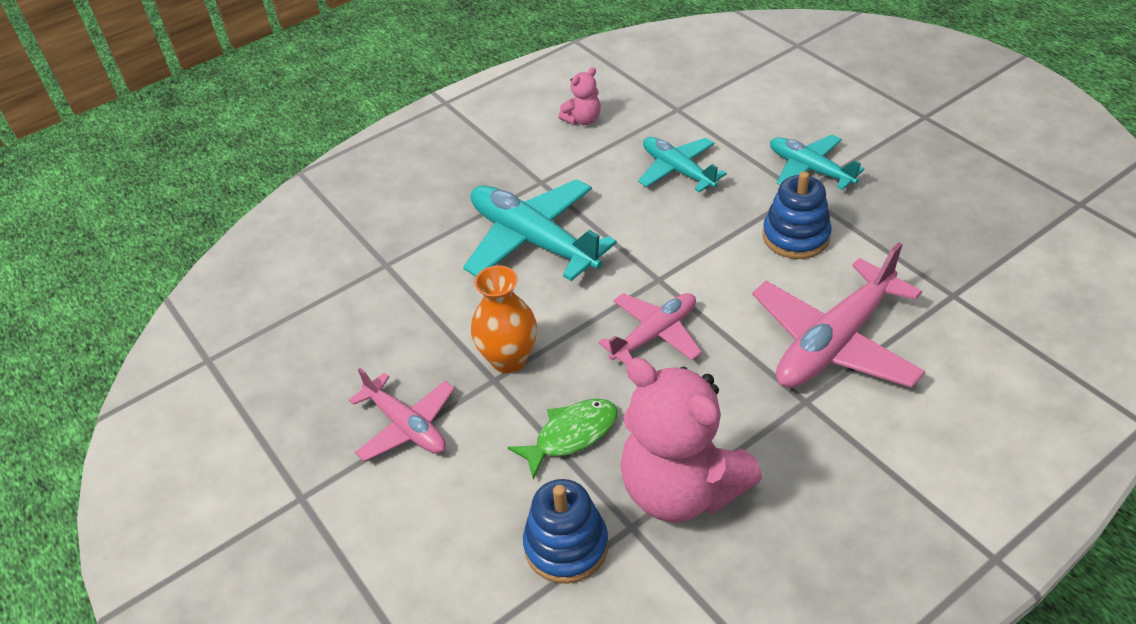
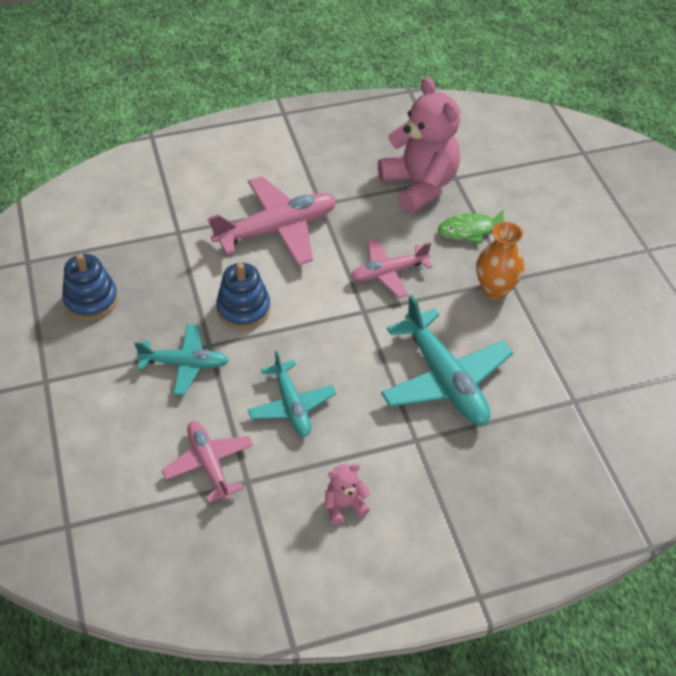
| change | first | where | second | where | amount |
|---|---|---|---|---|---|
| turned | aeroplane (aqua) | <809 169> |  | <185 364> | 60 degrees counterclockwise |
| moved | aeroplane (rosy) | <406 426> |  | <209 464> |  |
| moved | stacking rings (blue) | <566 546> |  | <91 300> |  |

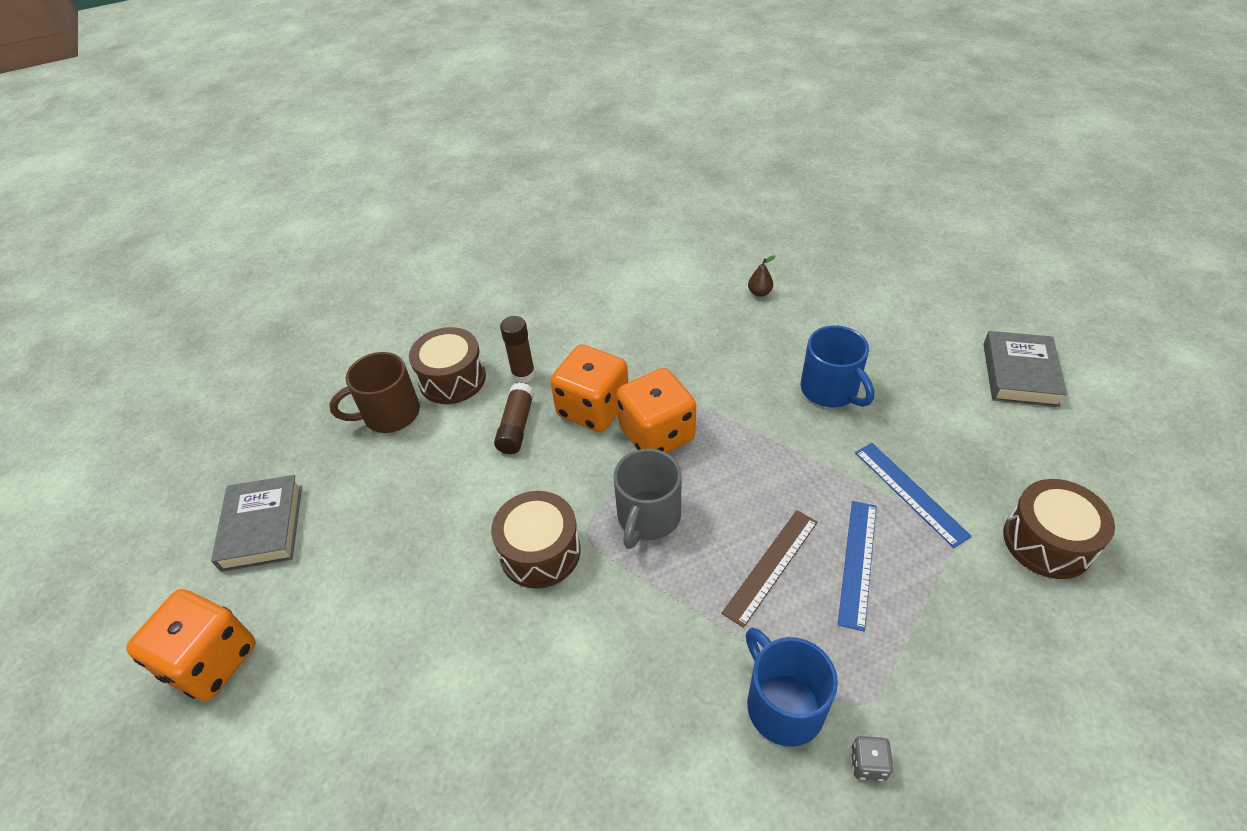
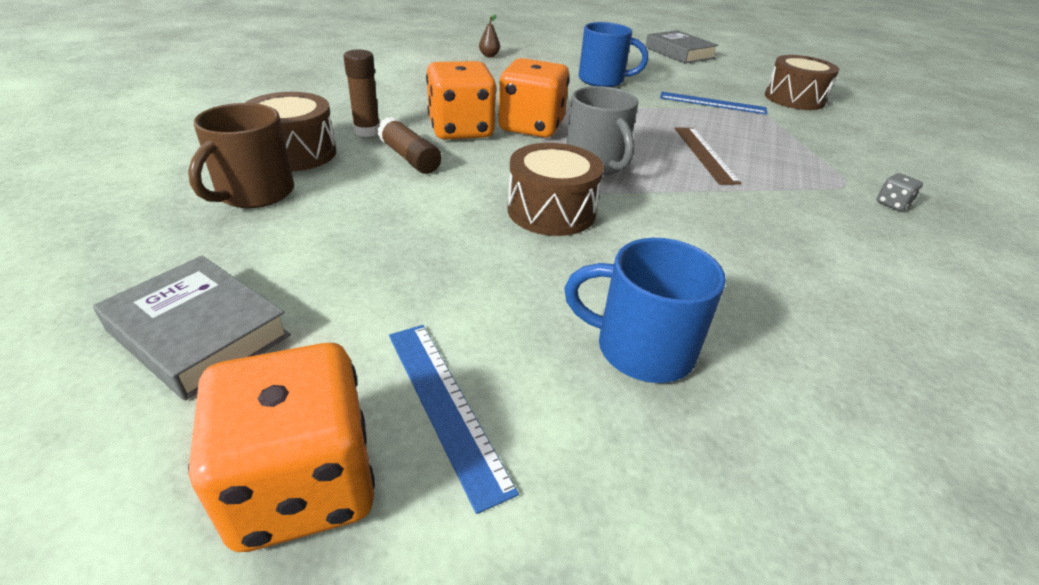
| change | first | where | second | where | amount |
|---|---|---|---|---|---|
| moved | straightedge (blue) | <857 562> |  | <445 406> |  |
| moved | tea mug (blue) | <783 705> |  | <641 349> |  |

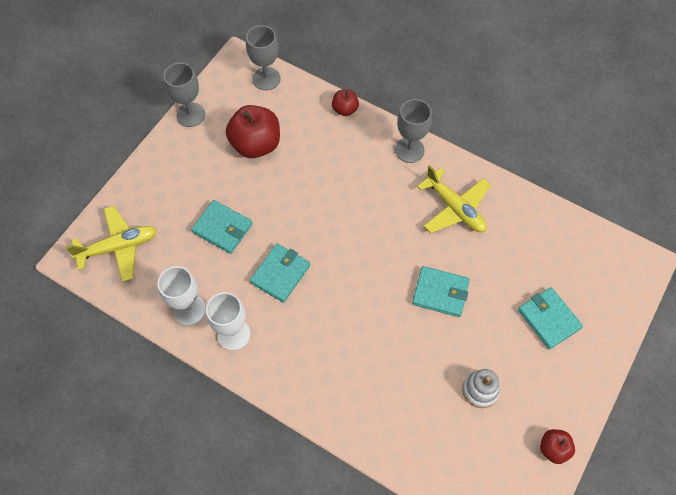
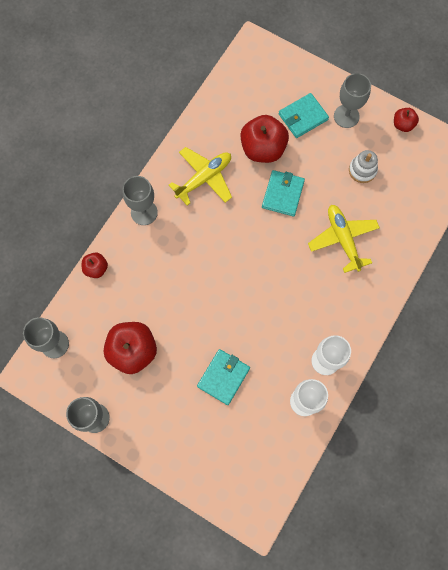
| change | first | where | second | where | amount |
|---|---|---|---|---|---|
| moved | aeroplane (yellow) | <118 247> |  | <343 239> |  |
| removed | wallet (aqua) | <280 274> |  |  |  |
| added |  |  | chalice (grey) | <346 116> |  |
| added |  |  | apple (scarlet) | <263 149> |  |

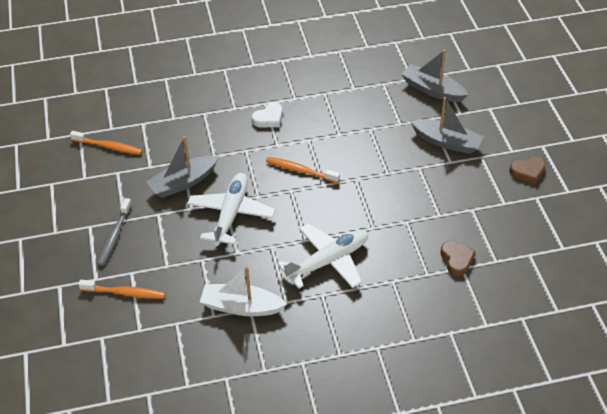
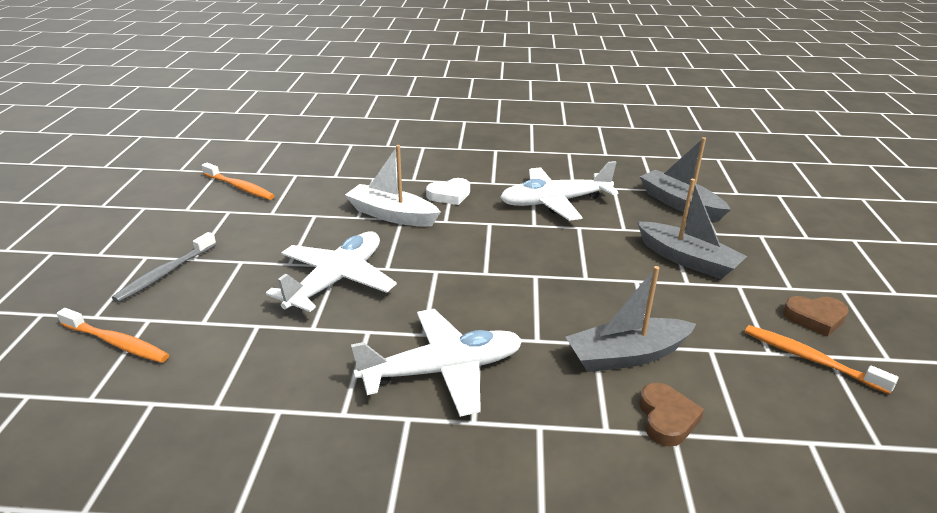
| change | first | where | second | where | amount |
|---|---|---|---|---|---|
| moved | sailboat (grey) | <183 182> |  | <626 355> |  |
| moved | tooth brush (orange-coloured) | <300 170> |  | <810 359> |  |
| moved | sailboat (white) | <241 307> |  | <392 215> |  |
| added |  |  | aeroplane (white) | <554 202> |  |

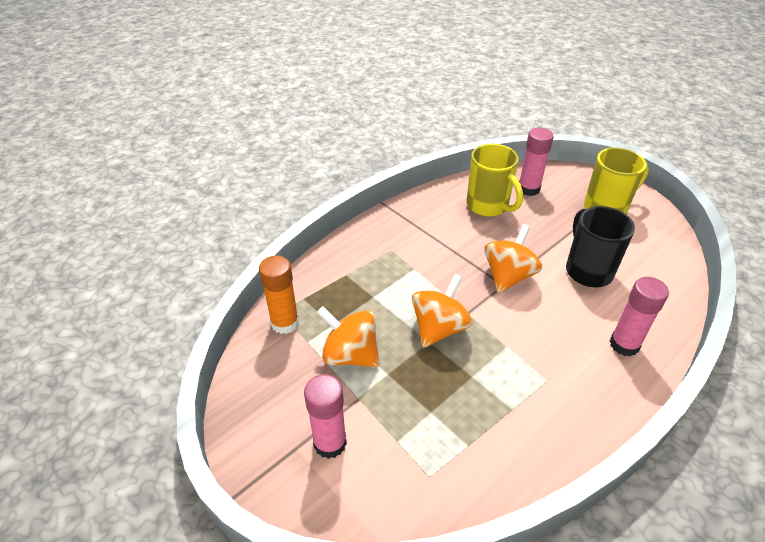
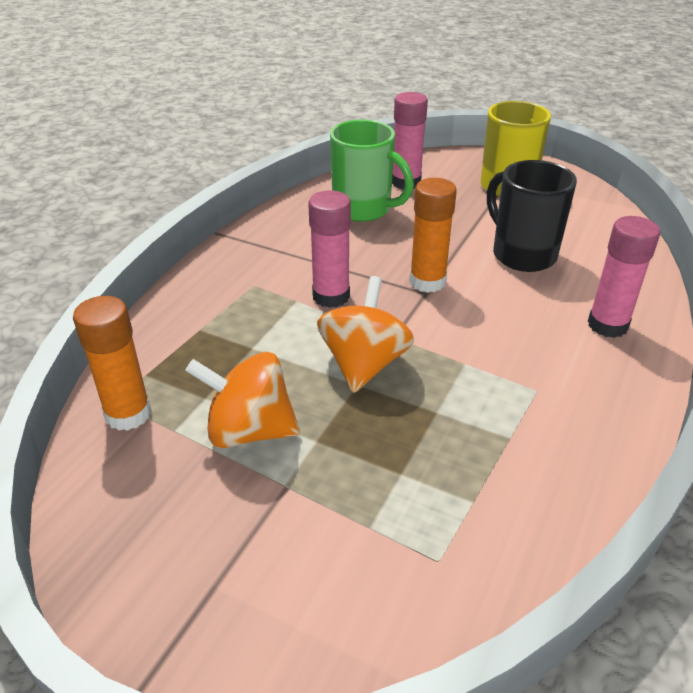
| change | first | where | second | where | amount |
|---|---|---|---|---|---|
| recoloured | tea mug (yellow) | <488 206> | tea mug (emerald) | <364 209> |  |
| replaced | spinning top (orange-coloured) | <508 276> | glue (orange-coloured) | <427 282> |  |
| moved | glue (rosy) | <330 443> |  | <331 296> |  |

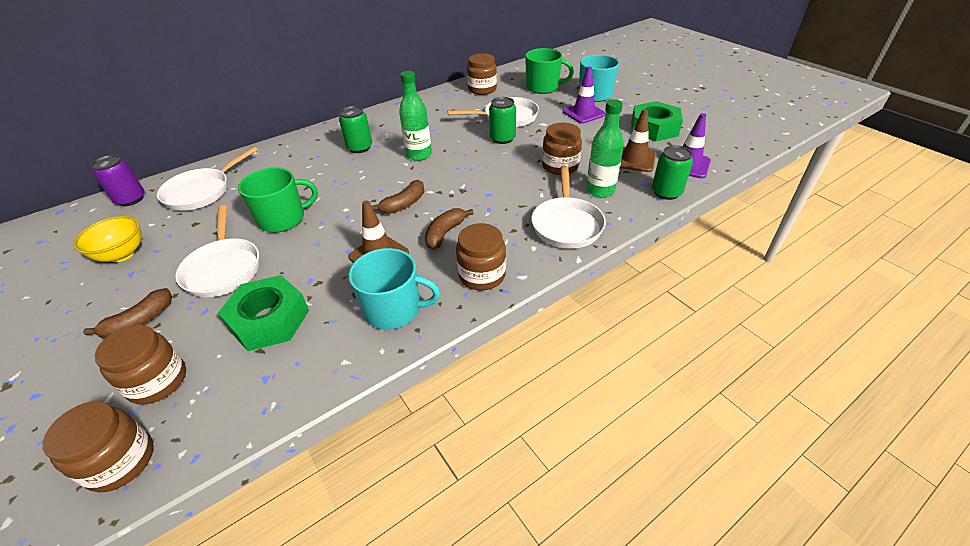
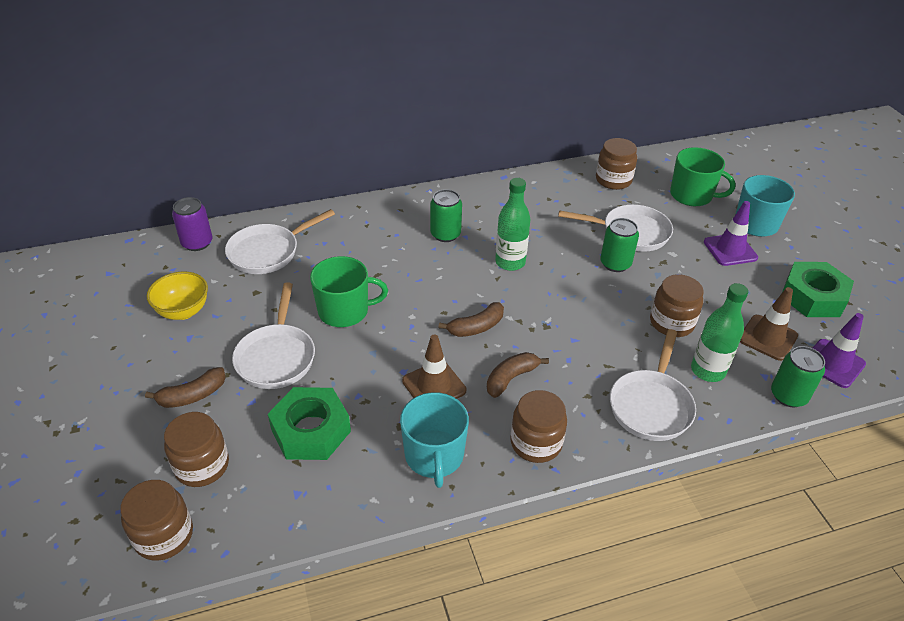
| change | first | where | second | where | amount |
|---|---|---|---|---|---|
| turned | tea mug (aqua) | <394 309> |  | <434 456> | 60 degrees clockwise |

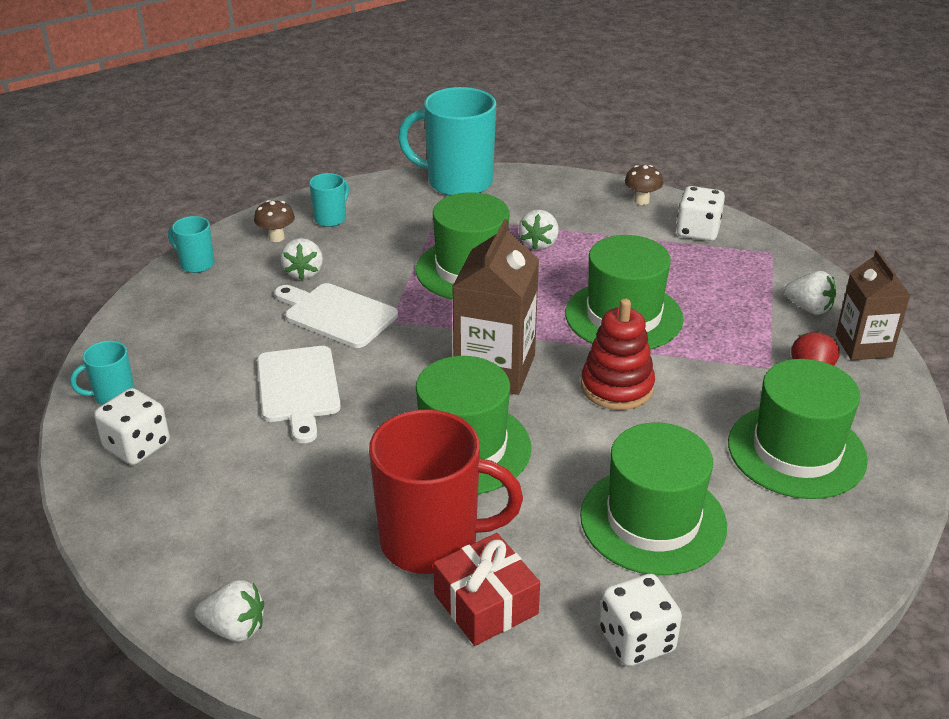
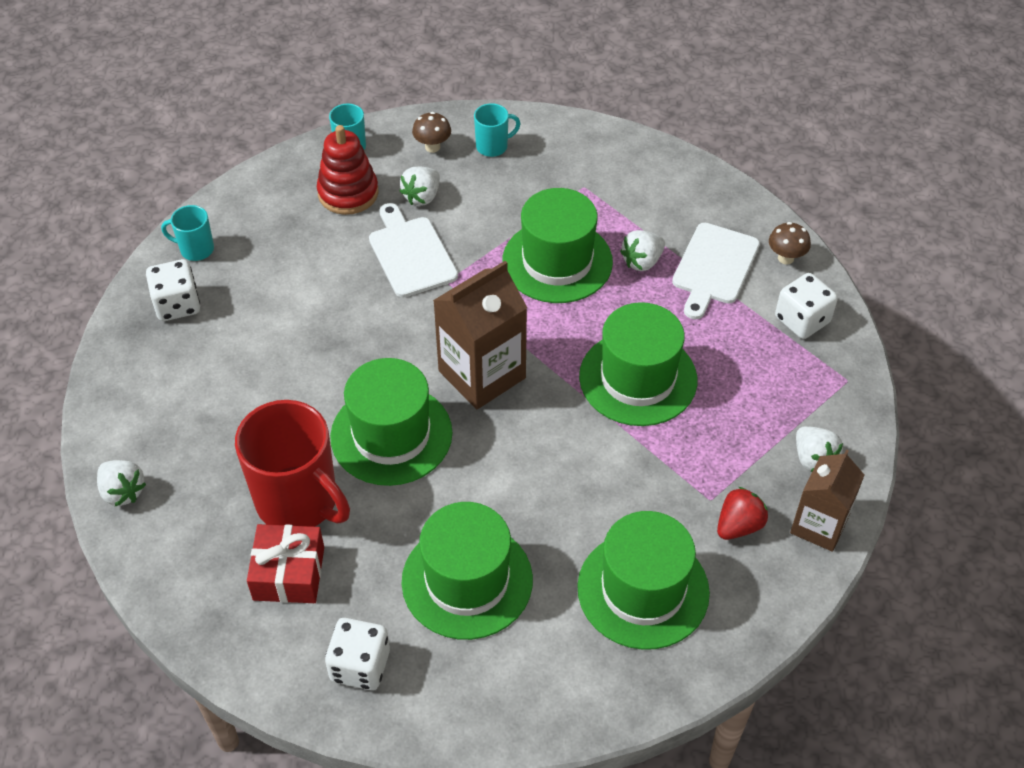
| change | first | where | second | where | amount |
|---|---|---|---|---|---|
| removed | tea mug (aqua) | <457 182> |  |  |  |
| moved | stacking rings (scarlet) | <617 387> |  | <348 193> |  |
| moved | bread board (white) | <298 388> |  | <714 267> |  |

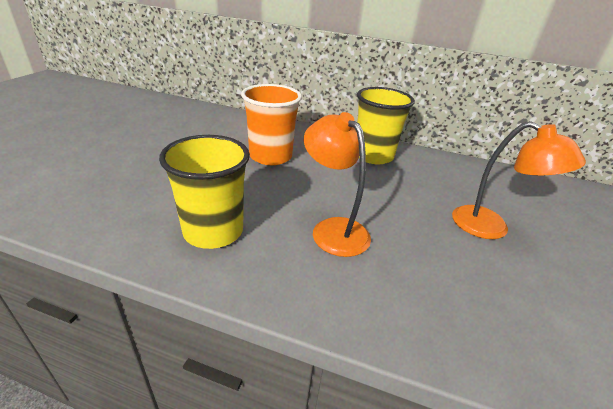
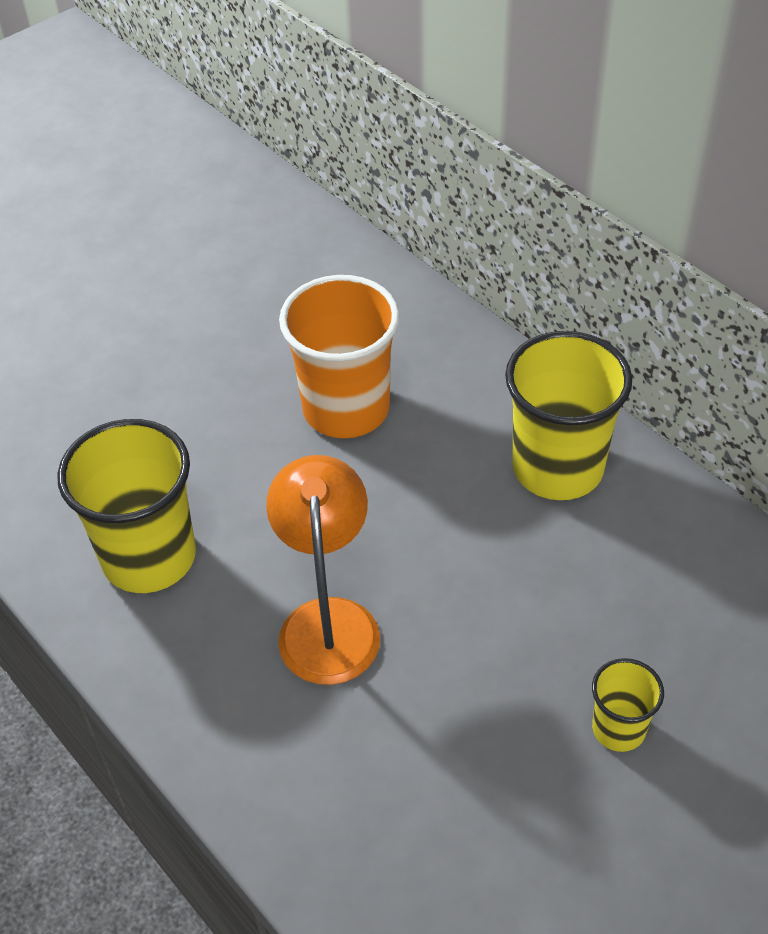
| change | first | where | second | where | amount |
|---|---|---|---|---|---|
| replaced | lamp (orange-coloured) | <491 228> | tumbler (yellow) | <618 729> |  |

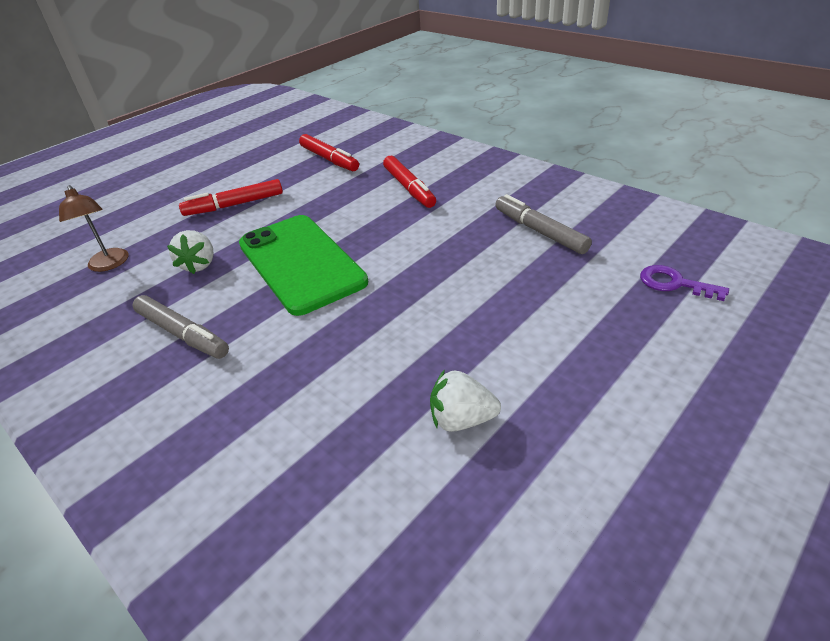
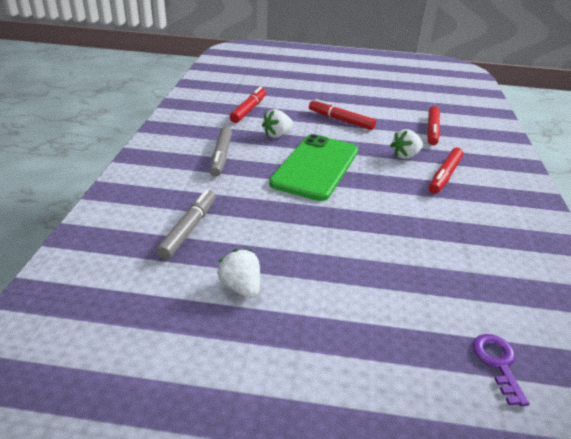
| change | first | where | second | where | amount |
|---|---|---|---|---|---|
| replaced | lamp (dark brown) | <109 265> | marker pen (scarlet) | <249 110> |  |
| moved | marker pen (grey) | <540 231> |  | <189 229> |  |
| added |  |  | toy strawberry (white) | <405 156> |  |

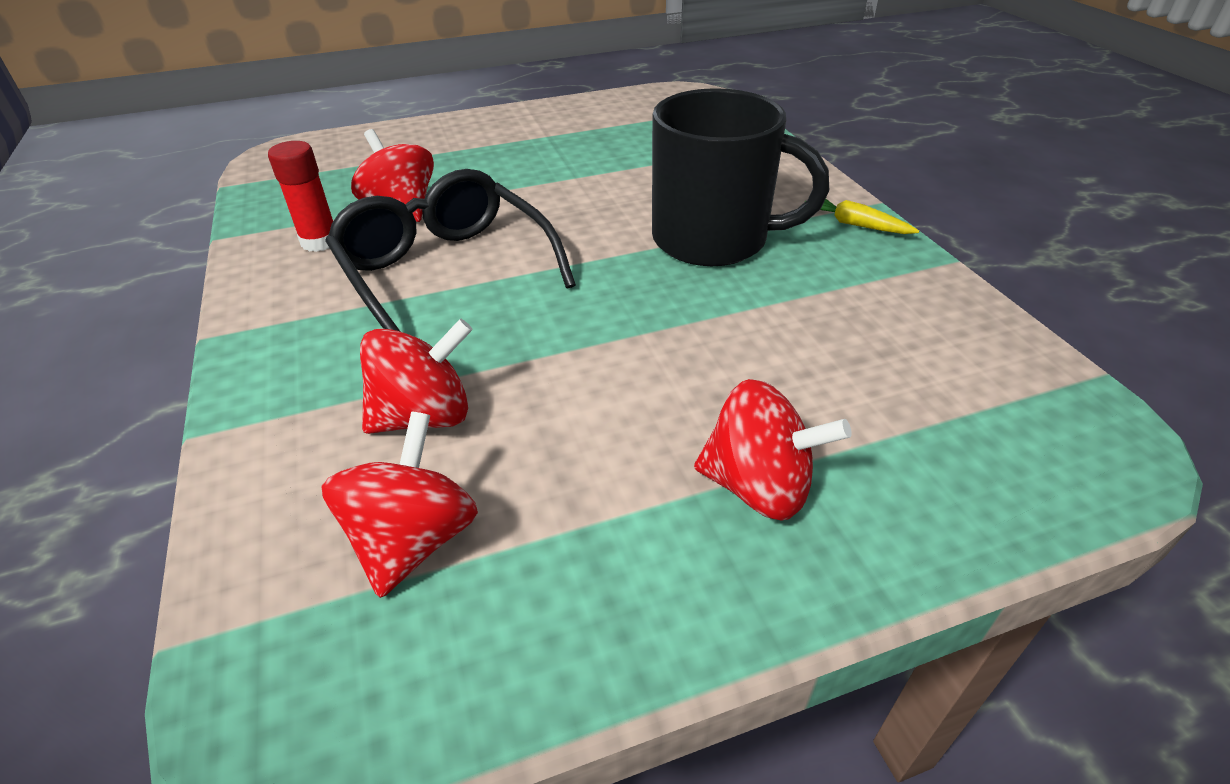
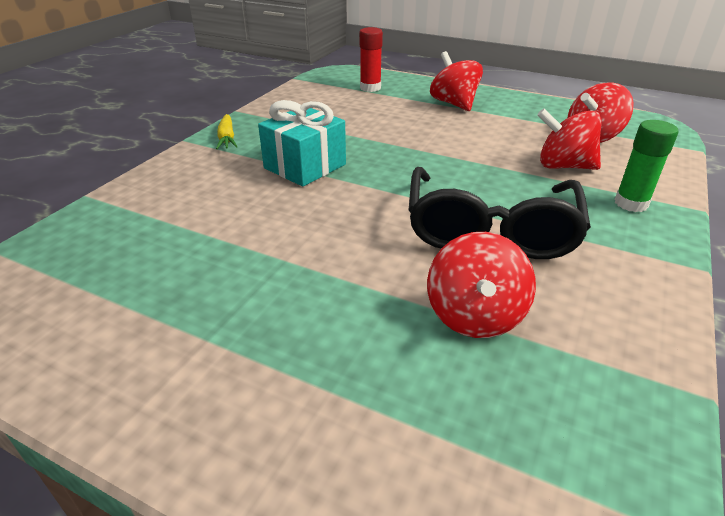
| change | first | where | second | where | amount |
|---|---|---|---|---|---|
| replaced | tea mug (black) | <713 239> | present (aqua) | <305 166> |  |
| moved | glue (scarlet) | <320 242> |  | <370 88> |  |
| added |  |  | glue (emerald) | <631 203> |  |

